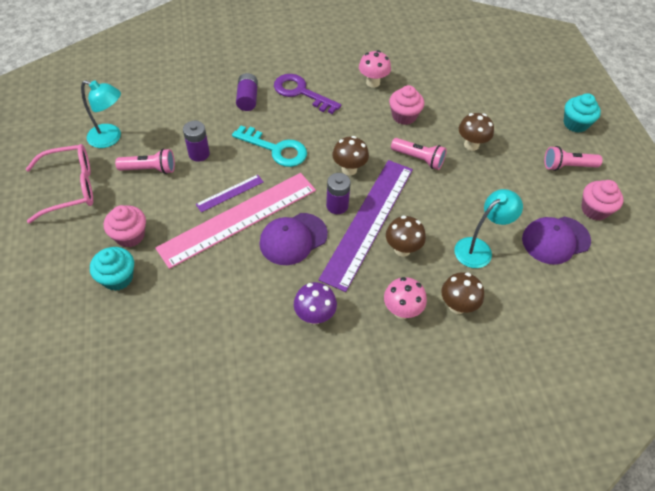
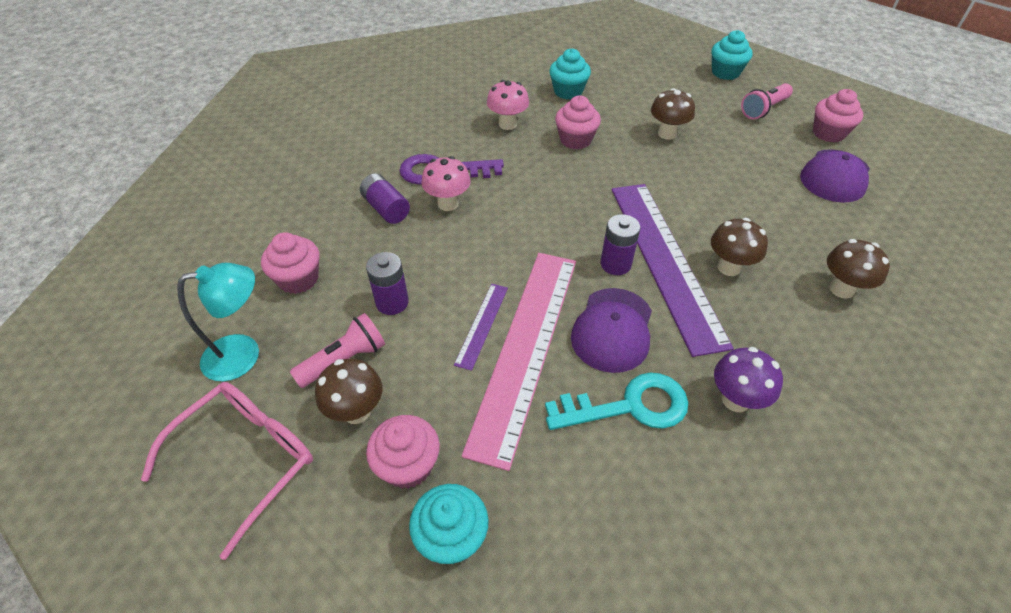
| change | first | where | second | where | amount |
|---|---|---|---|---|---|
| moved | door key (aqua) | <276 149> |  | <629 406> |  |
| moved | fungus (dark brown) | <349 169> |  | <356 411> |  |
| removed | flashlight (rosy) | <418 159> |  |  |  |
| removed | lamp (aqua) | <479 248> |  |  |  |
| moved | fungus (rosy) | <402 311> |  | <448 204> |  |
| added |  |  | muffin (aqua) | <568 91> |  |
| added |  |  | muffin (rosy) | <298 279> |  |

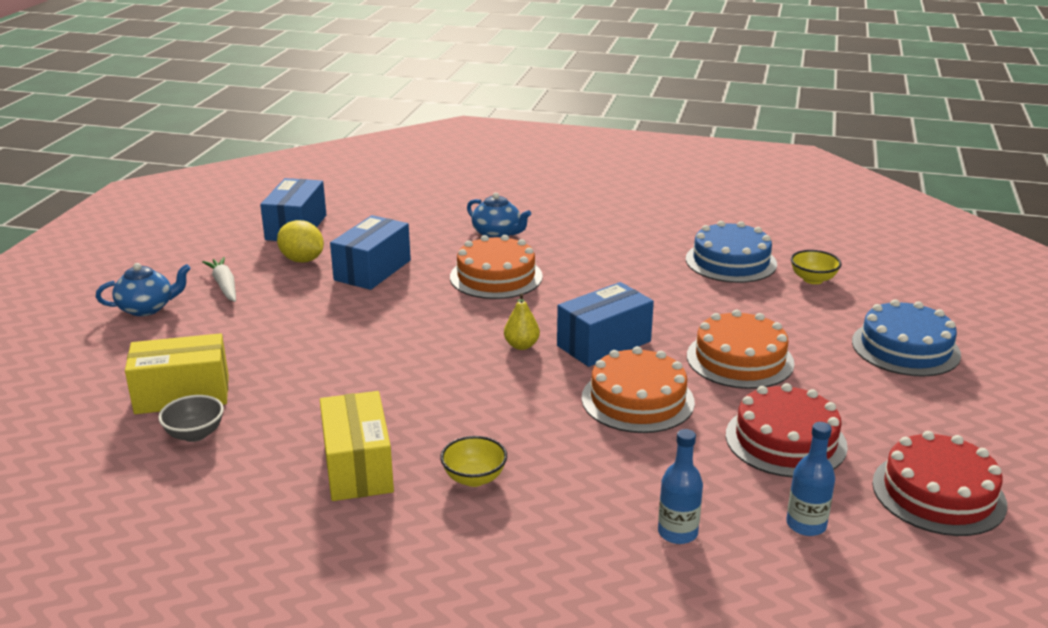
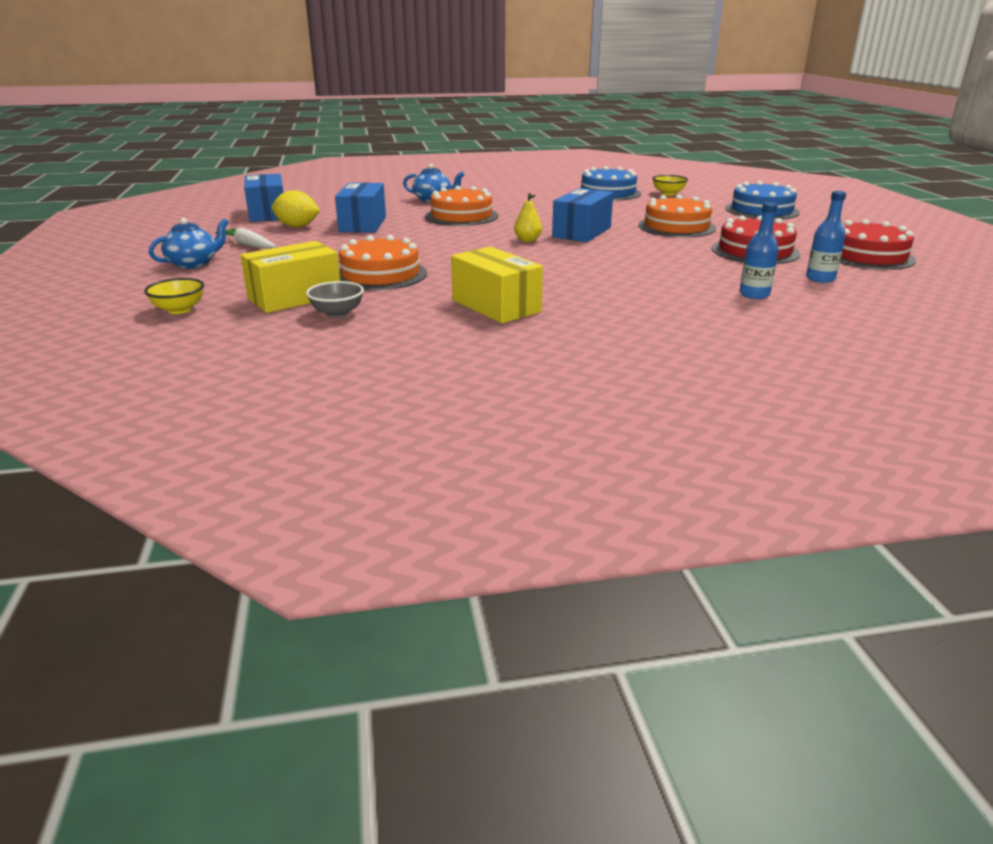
| change | first | where | second | where | amount |
|---|---|---|---|---|---|
| moved | gateau (orange-coloured) | <637 400> |  | <380 274> |  |
| moved | serving bowl (yellow) | <474 478> |  | <179 310> |  |

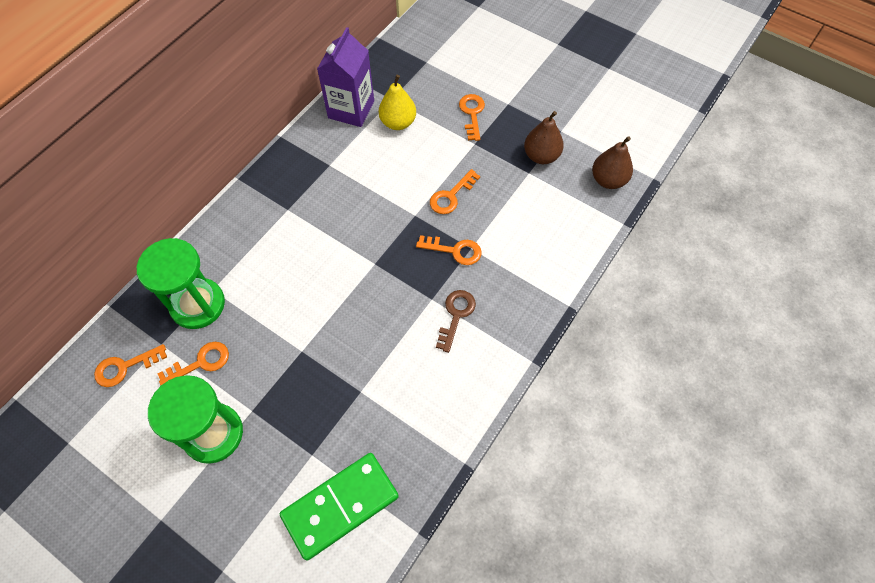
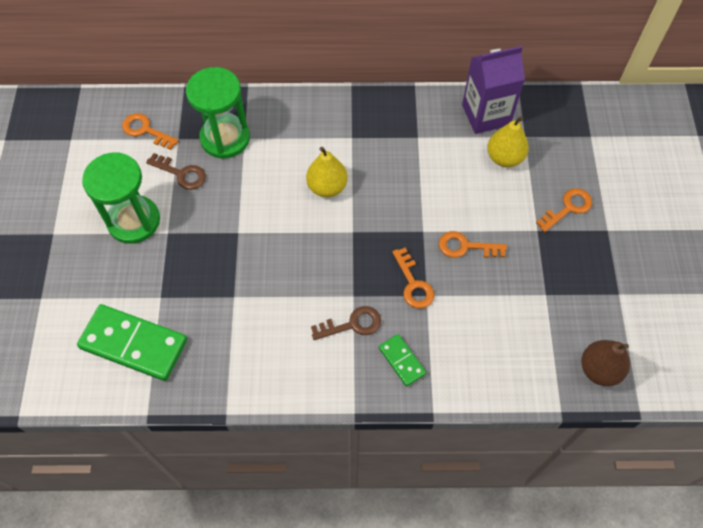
| change | first | where | second | where | amount |
|---|---|---|---|---|---|
| removed | pear fruit (dark brown) | <541 156> |  |  |  |
| recoloured | door key (orange-coloured) | <201 363> | door key (dark brown) | <181 173> |  |
| added |  |  | pear fruit (yellow) | <327 187> |  |
| added |  |  | domino tile (emerald) | <402 361> |  |

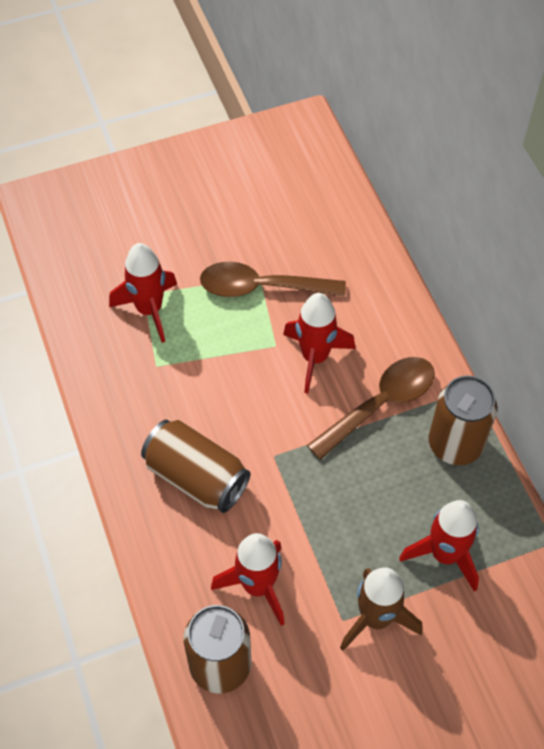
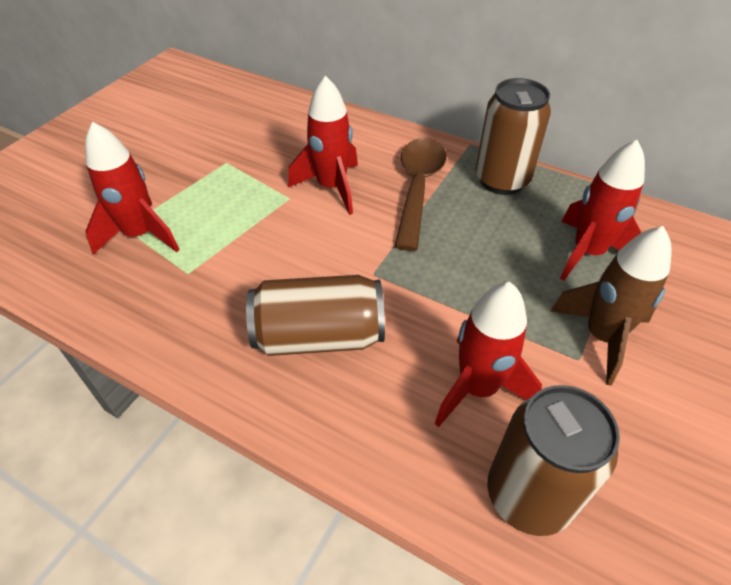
| change | first | where | second | where | amount |
|---|---|---|---|---|---|
| removed | tablespoon (dark brown) | <261 287> |  |  |  |

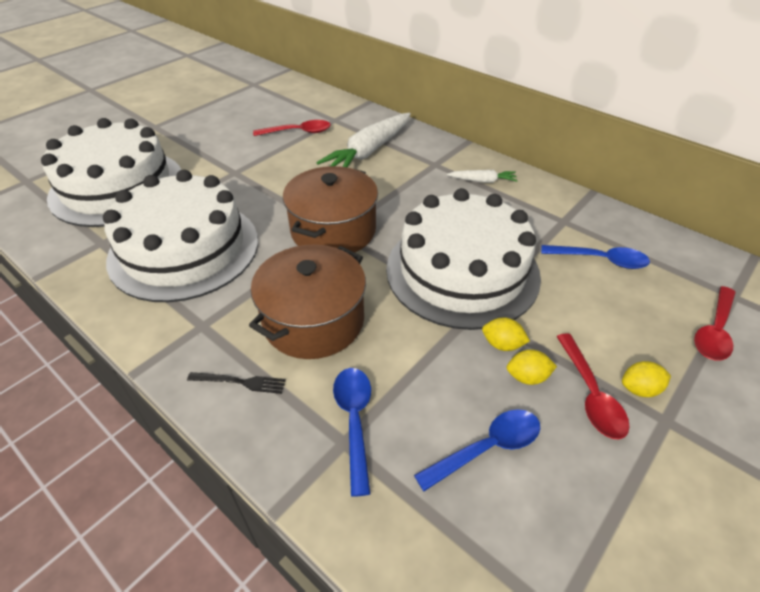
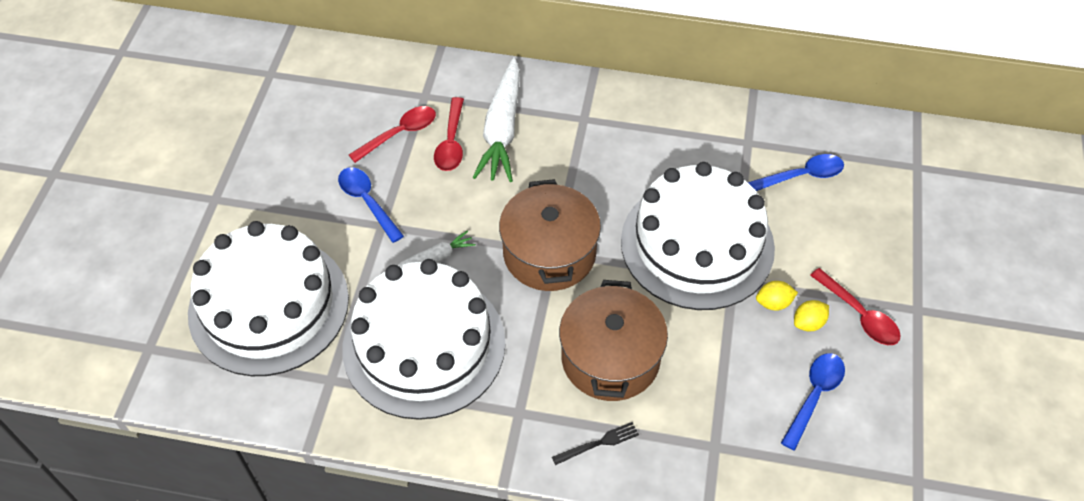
| change | first | where | second | where | amount |
|---|---|---|---|---|---|
| moved | toy carrot (white) | <482 181> |  | <436 257> |  |
| moved | tablespoon (scarlet) | <714 331> |  | <451 142> |  |
| removed | lemon (yellow) | <639 389> |  |  |  |
| moved | tablespoon (blue) | <354 421> |  | <367 202> |  |

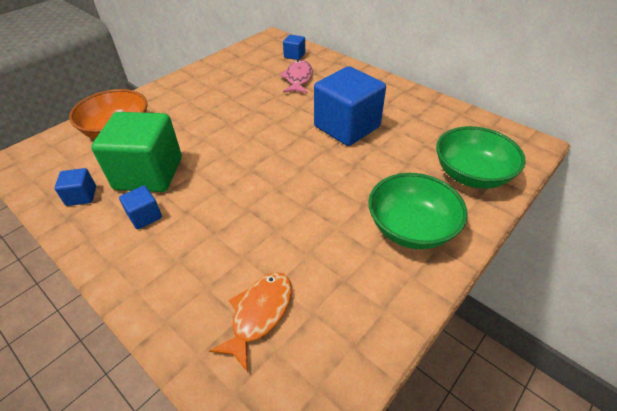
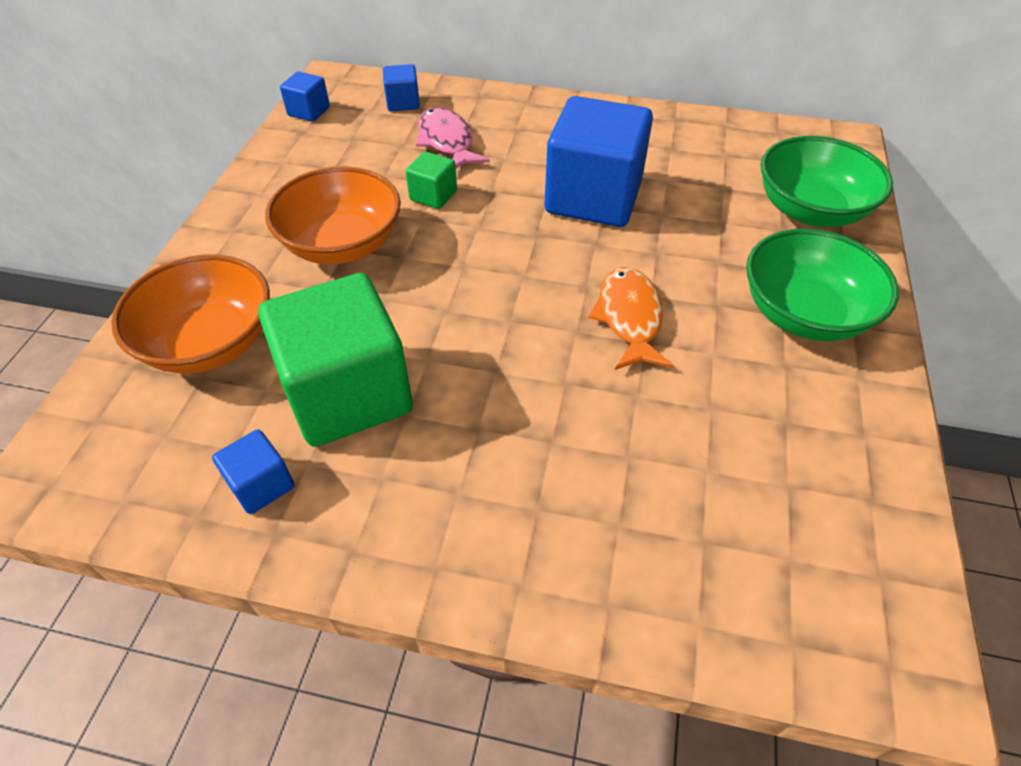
| change | first | where | second | where | amount |
|---|---|---|---|---|---|
| moved | solid cube (blue) | <145 216> |  | <309 111> |  |
| moved | toy fish (orange-coloured) | <259 314> |  | <629 318> |  |
| added |  |  | solid cube (emerald) | <433 195> |  |
| added |  |  | serving bowl (orange-coloured) | <342 244> |  |

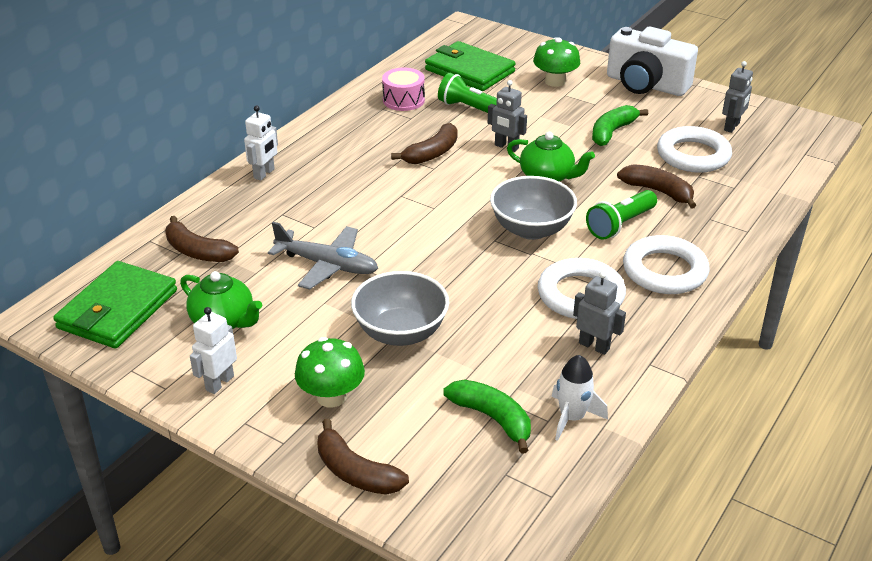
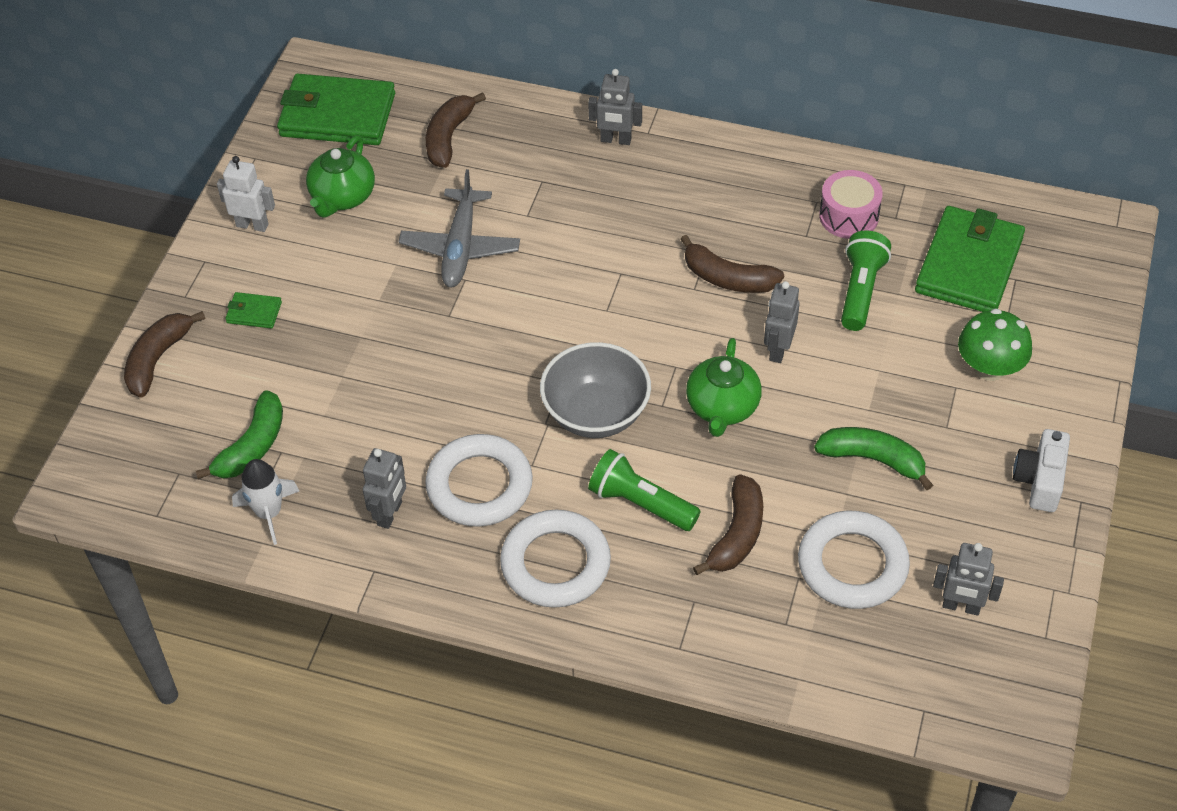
| change | first | where | second | where | amount |
|---|---|---|---|---|---|
| resized | compact camera (white) | <646 85> |  | <1039 480> | x0.55 |
| recoloured | robot (white) | <264 174> | robot (grey) | <615 140> |  |
| removed | serving bowl (grey) | <400 332> |  |  |  |
| replaced | fungus (emerald) | <331 396> | wallet (emerald) | <254 312> |  |

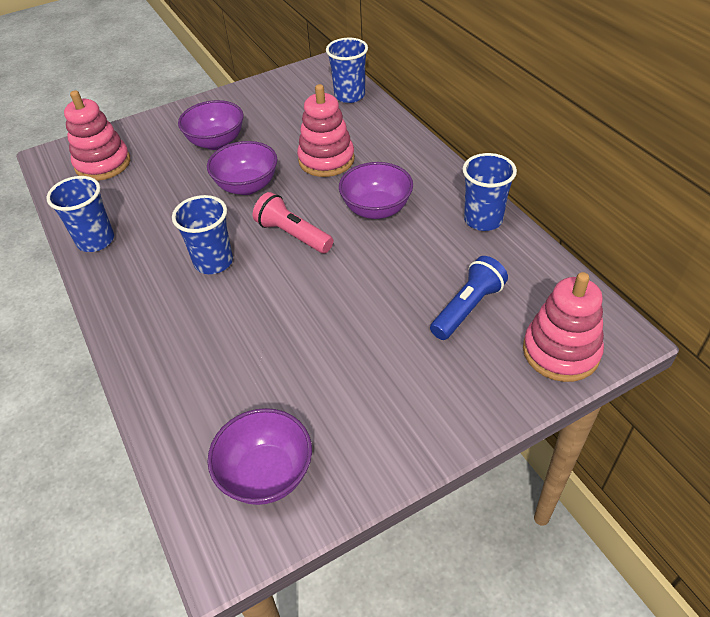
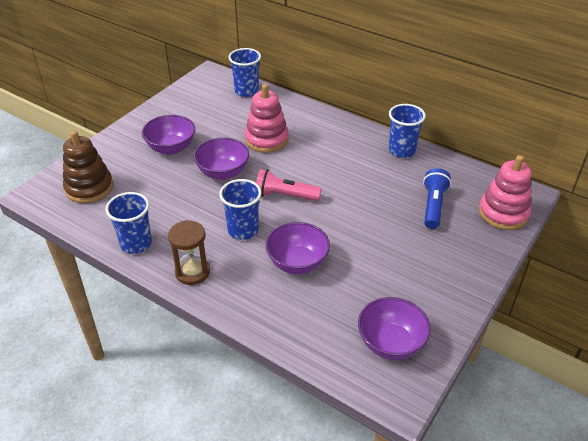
| change | first | where | second | where | amount |
|---|---|---|---|---|---|
| recoloured | stacking rings (rosy) | <103 164> | stacking rings (dark brown) | <89 188> |  |
| moved | serving bowl (purple) | <376 209> |  | <297 263> |  |
| added |  |  | sandglass (dark brown) | <192 272> |  |

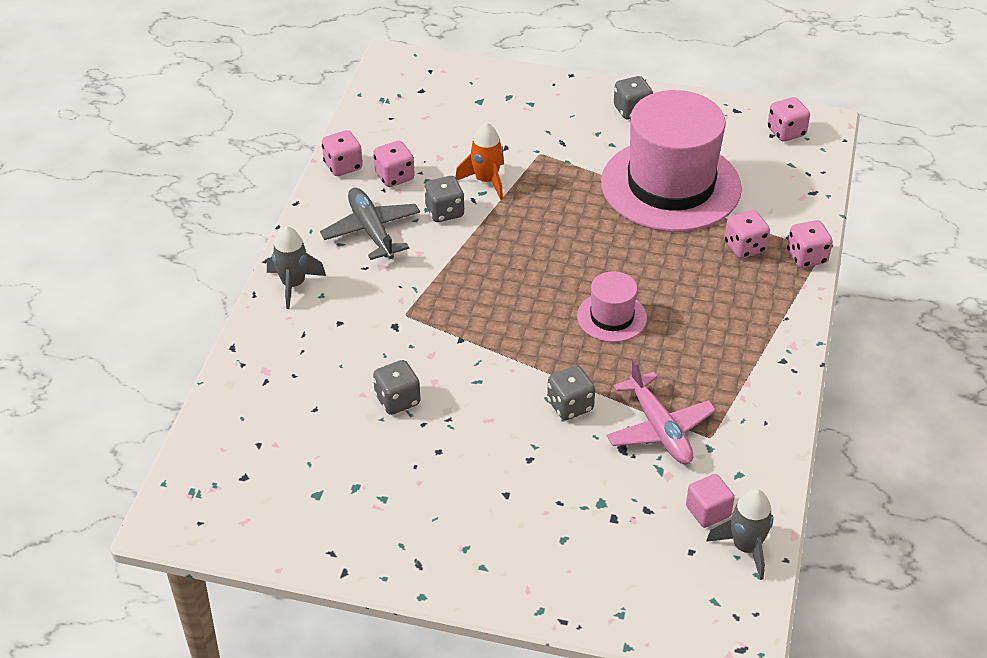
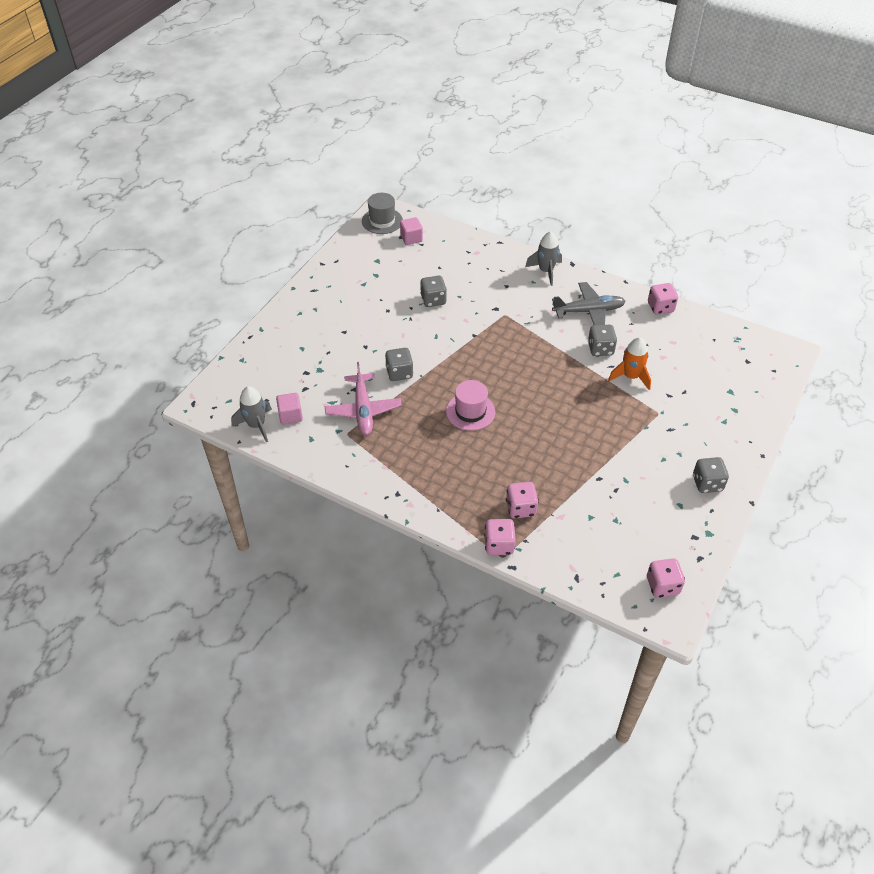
| change | first | where | second | where | amount |
|---|---|---|---|---|---|
| removed | hat (rosy) | <670 185> |  |  |  |
| removed | die (rosy) | <394 177> |  |  |  |
| turned | aeroplane (rosy) | <659 429> |  | <363 410> | 90 degrees counterclockwise |
| added |  |  | hat (grey) | <382 221> |  |
| added |  |  | solid cube (rosy) | <411 238> |  |

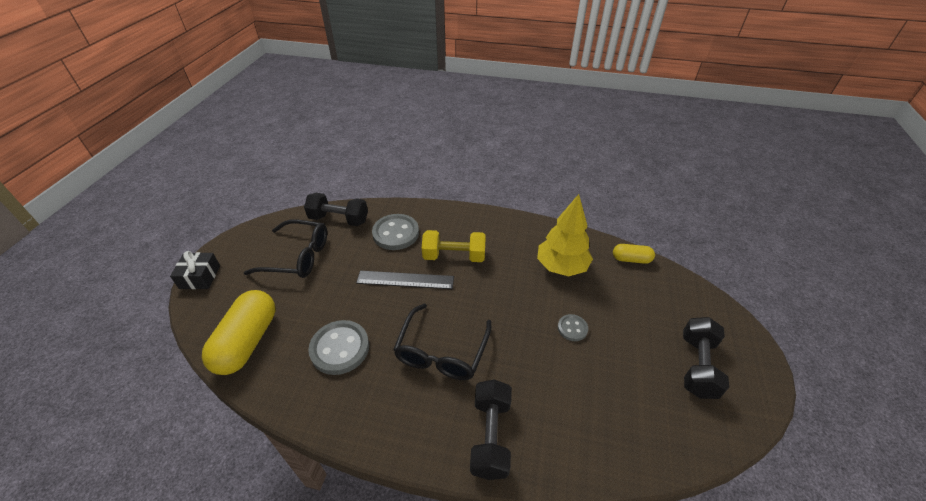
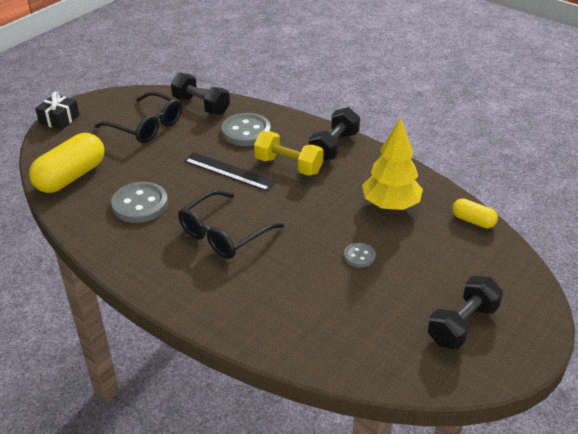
| change | first | where | second | where | amount |
|---|---|---|---|---|---|
| moved | dumbbell (black) | <490 436> |  | <334 147> |  |

